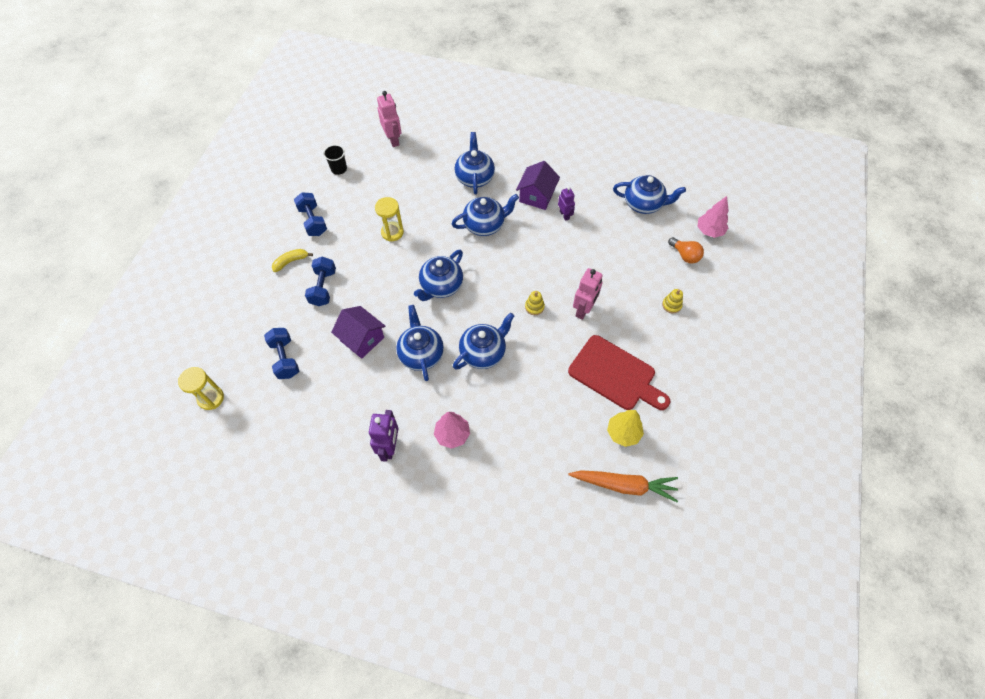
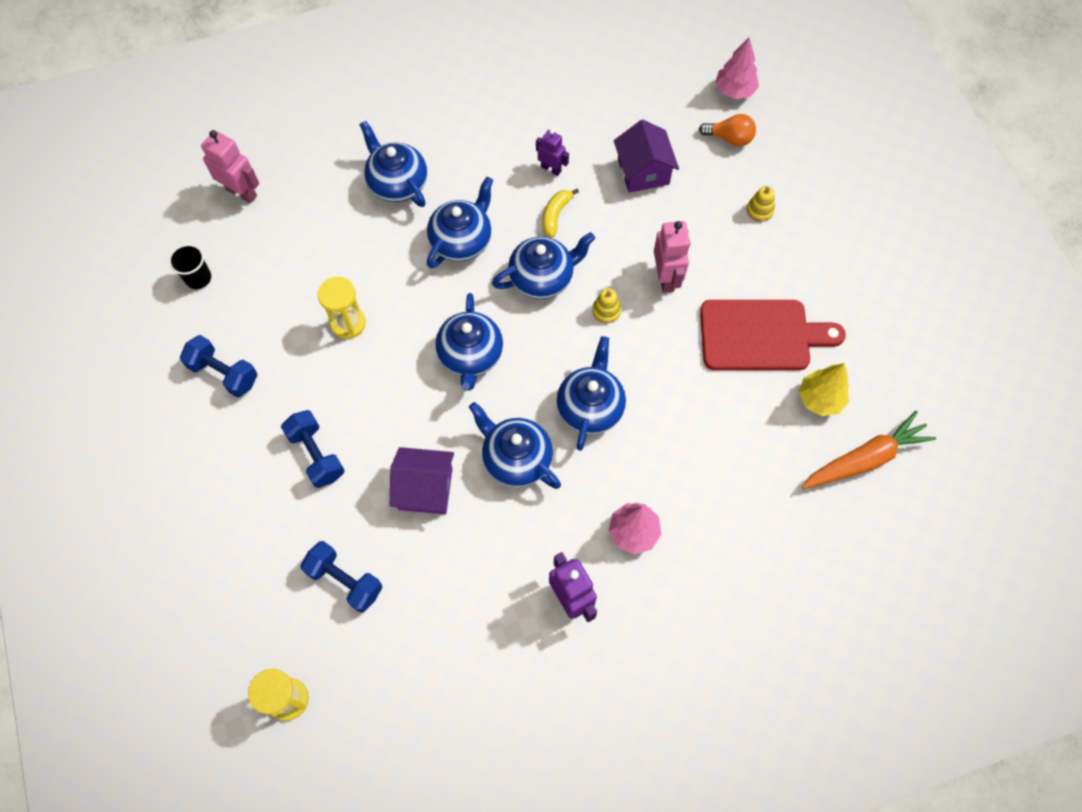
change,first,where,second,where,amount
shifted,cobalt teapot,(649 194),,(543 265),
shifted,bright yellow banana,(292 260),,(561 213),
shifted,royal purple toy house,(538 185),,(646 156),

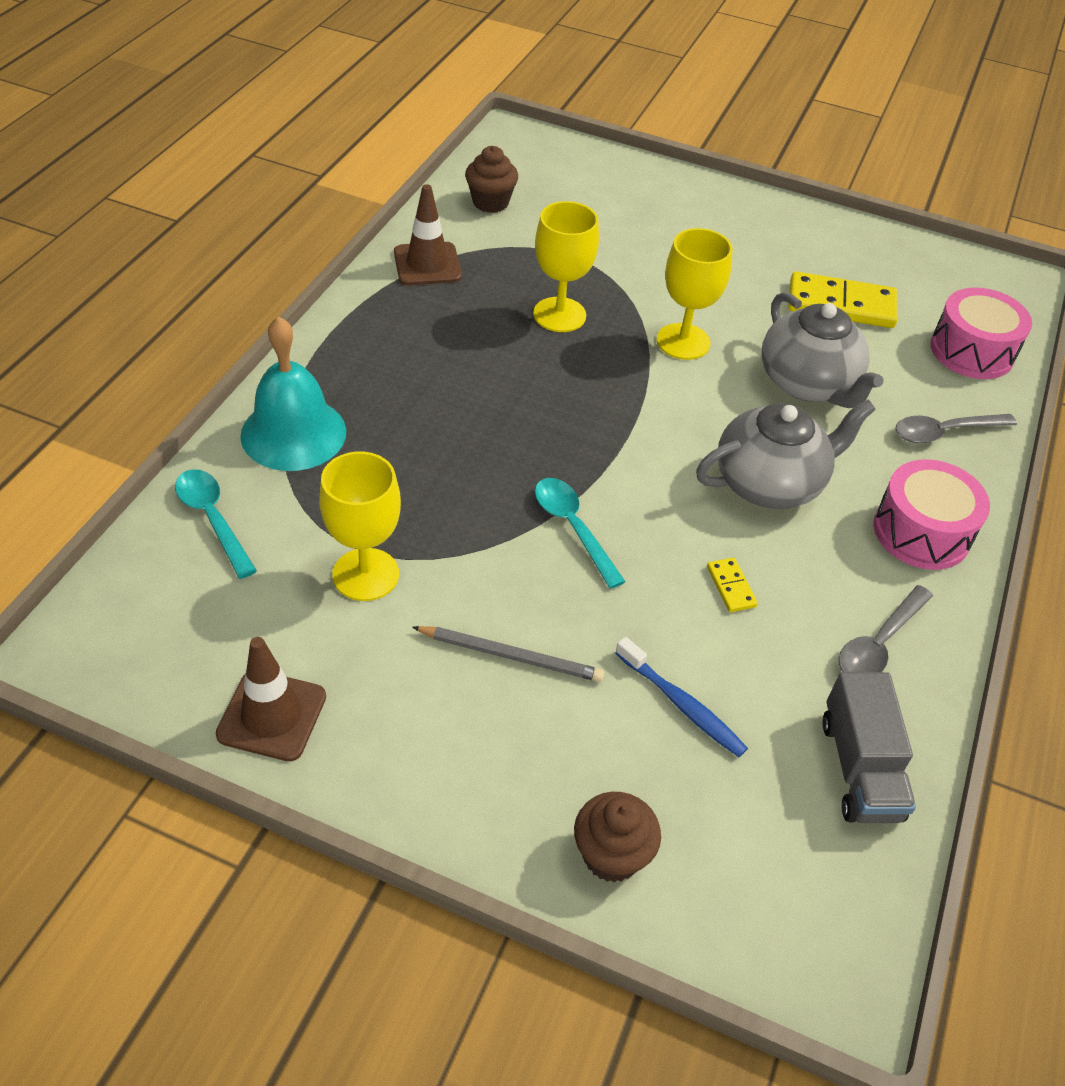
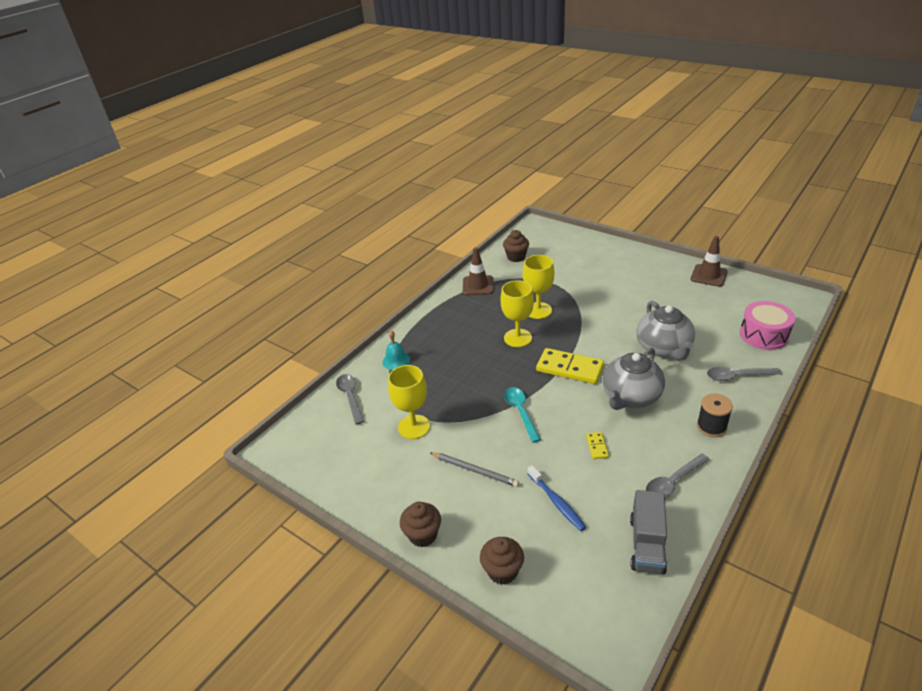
change,first,where,second,where,amount
repainted,teal tablespoon,(216 524),ash-grey tablespoon,(350 399),
scaled,teal bell,(293 393),,(396 350),x0.56
new,,,brown fairy cake,(420 524),
shifted,bright yellow goblet,(695 294),,(517 313),
shifted,bright yellow domino piece,(843 299),,(570 366),
rotated,ash-grey teapot,(786 454),,(633 378),135 degrees clockwise
shifted,brown traffic cone,(271 699),,(709 261),
swapped,rosy drum,(931 514),jet-black bobbin,(715 415),

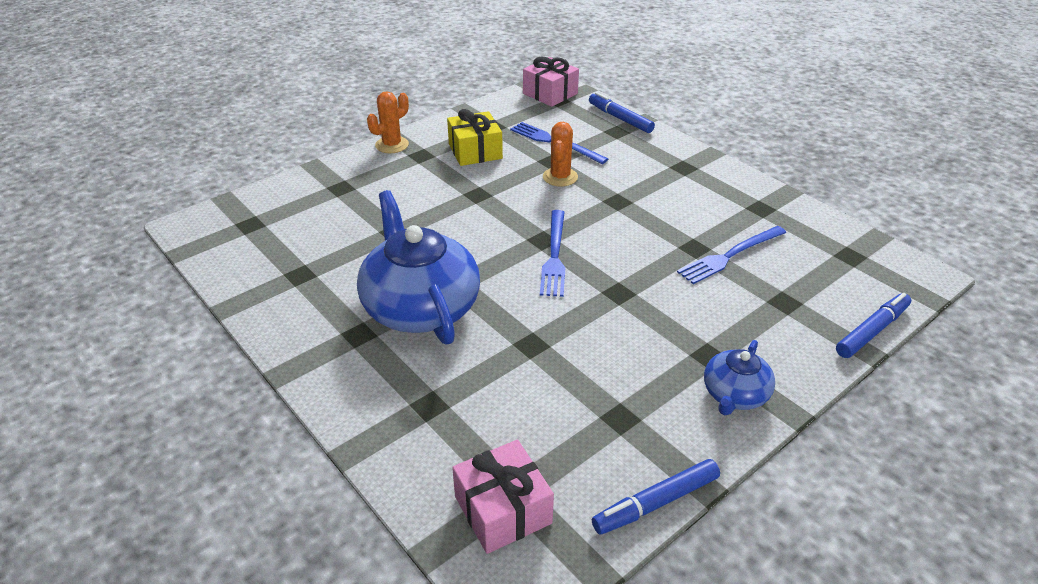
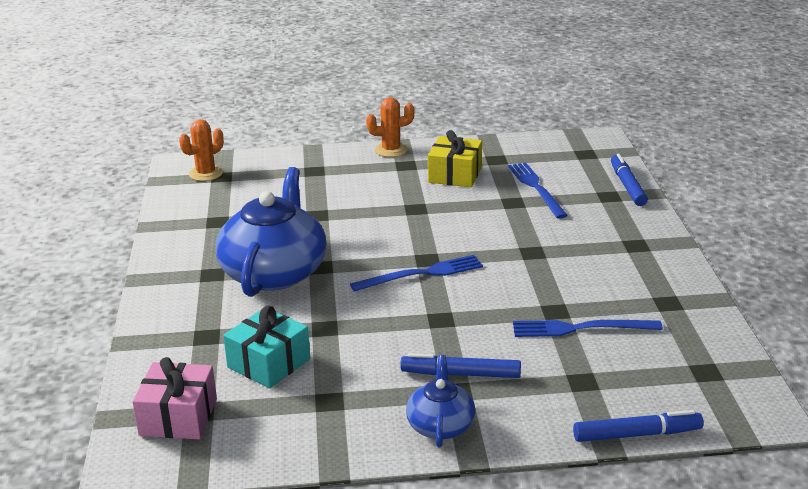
change,first,where,second,where,amount
shifted,orange cactus,(560 154),,(201 150),
new,,,teal present,(266 347),
rotated,cobalt fork,(552 253),,(416 273),150 degrees counterclockwise
shifted,cobalt marker pen,(656 496),,(460 365),
rotated,cobalt teapot,(739 377),,(440 401),120 degrees clockwise
gone,rosy present,(551 82),,,

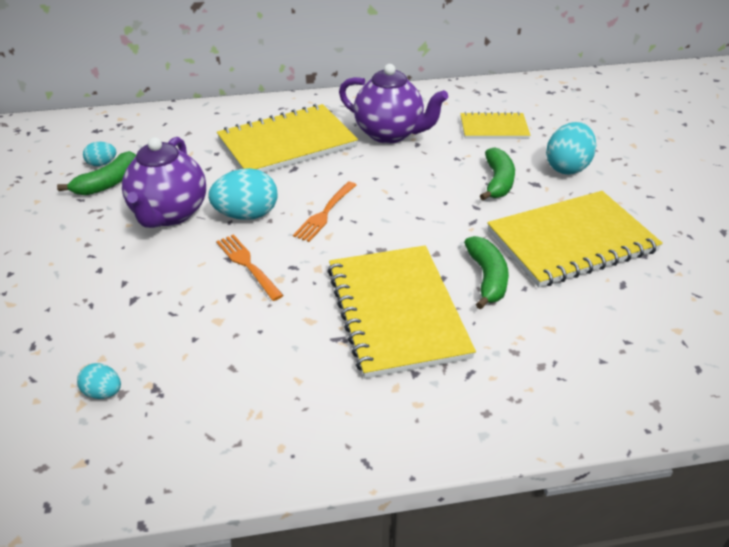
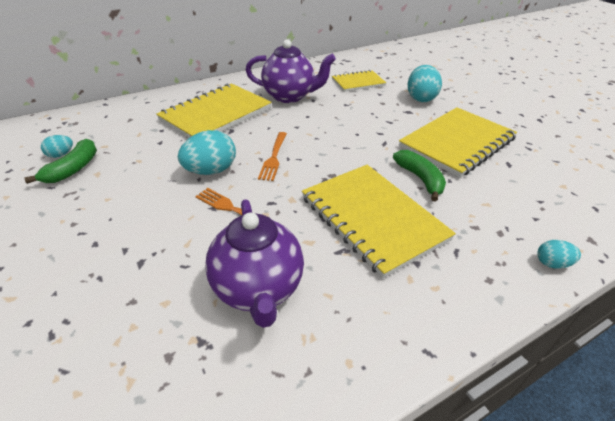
change,first,where,second,where,amount
shifted,royal purple teapot,(164 182),,(254 264),
shifted,teal egg,(99 381),,(559 254),
gone,emerald banana,(497 174),,,

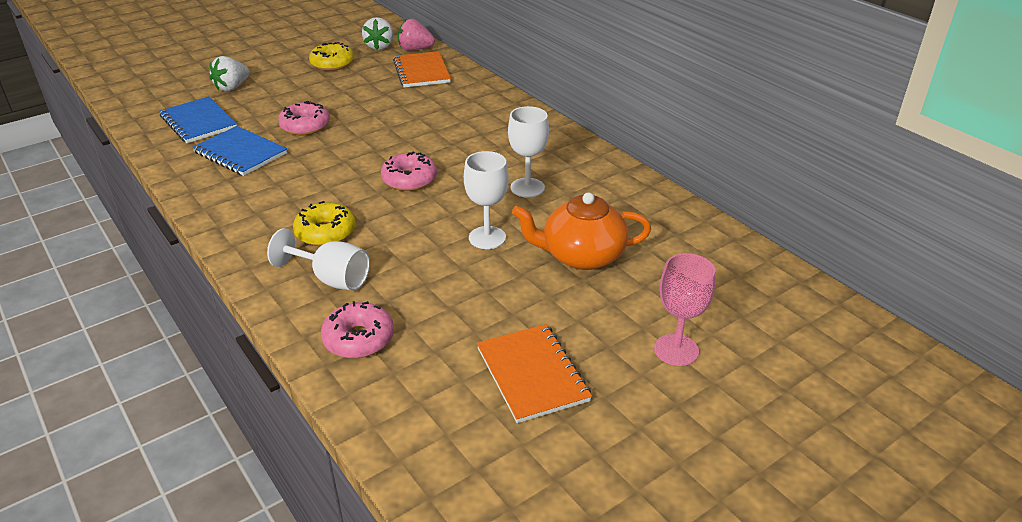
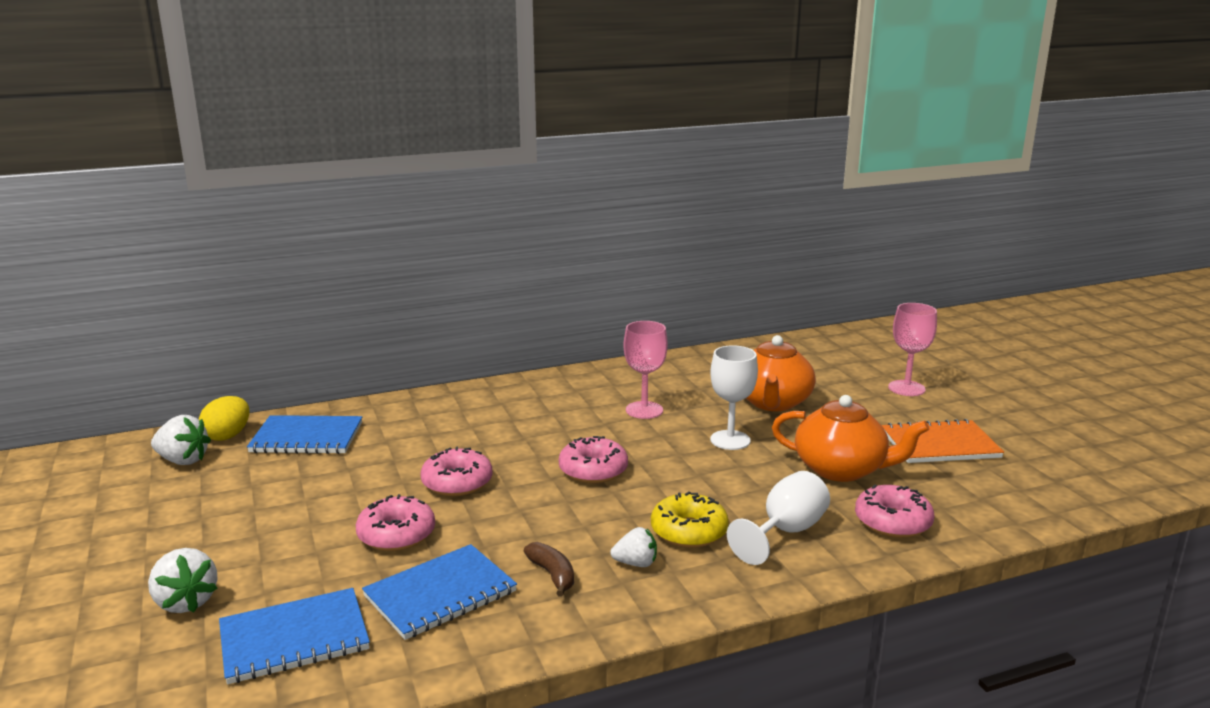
change,first,where,second,where,amount
swapped,rosy toy strawberry,(416 35),bright yellow egg,(224 418),
repainted,orange exercise book,(422 69),cobalt exercise book,(304 434),
new,,,rosy glazed donut,(456 471),
new,,,brown banana,(549 569),
new,,,white toy strawberry,(634 547),
repainted,white goblet,(528 152),rosy goblet,(645 370),
new,,,orange teapot,(850 438),
gone,bright yellow glazed donut,(331 56),,,

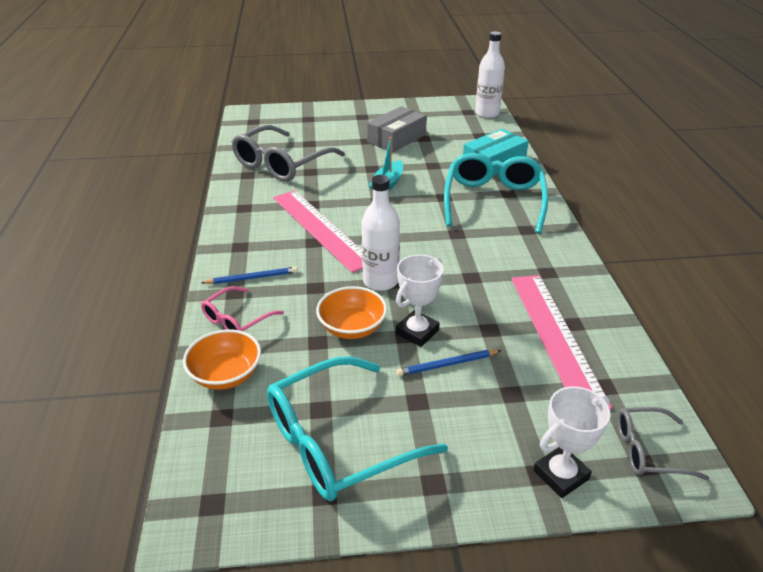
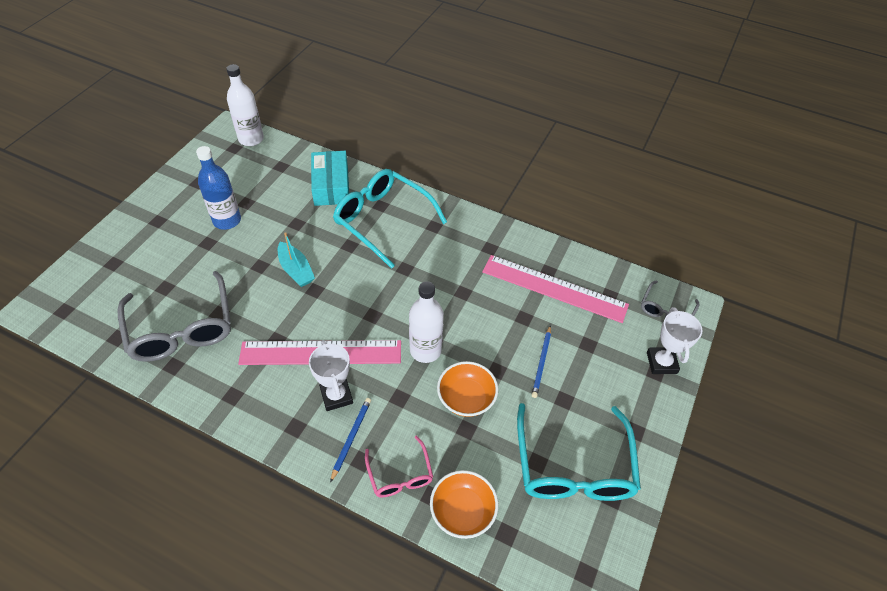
change,first,where,second,where,amount
swapped,ash-grey box,(397 129),cobalt flask,(218 188),
shifted,white prize cup,(420 300),,(331 375),

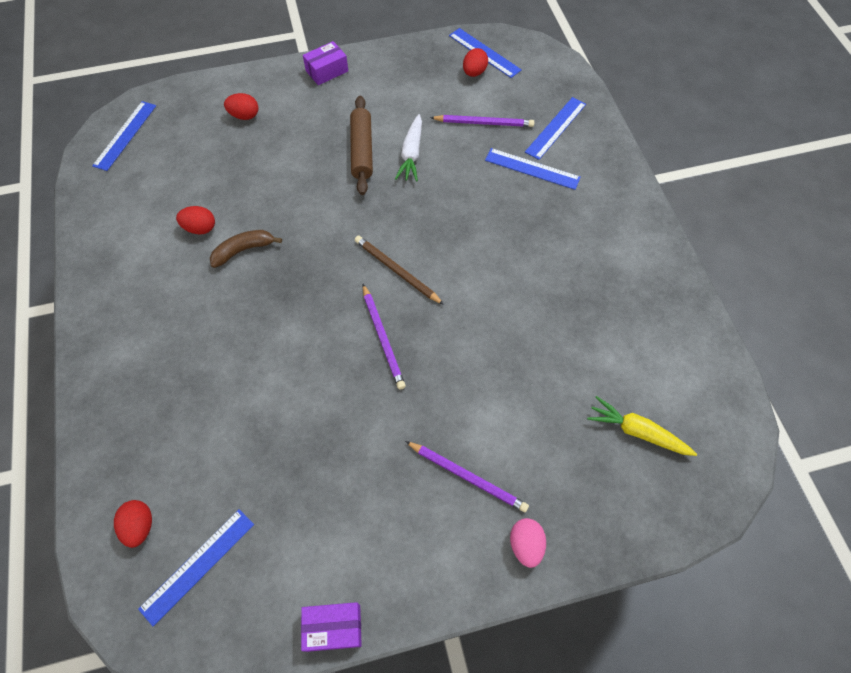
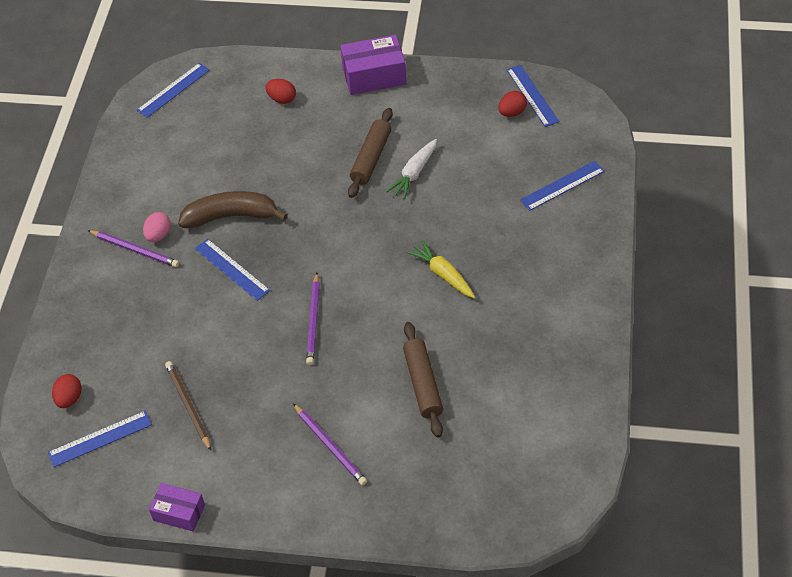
change,first,where,second,where,amount
shifted,royal purple wooden pencil,(482 121),,(133 248),
shifted,rosy egg,(528 543),,(157 227),
shifted,brown wooden pencil,(399 270),,(188 406),
scaled,brown banana,(246 249),,(233 209),x1.62
shifted,cobalt measuring stick,(533 169),,(232 270),
scaled,royal purple box,(325 63),,(373 65),x1.63
new,,,brown pastry roller,(423 379),
shifted,bright yellow toy carrot,(642 426),,(440 269),
gone,crimson egg,(195 220),,,

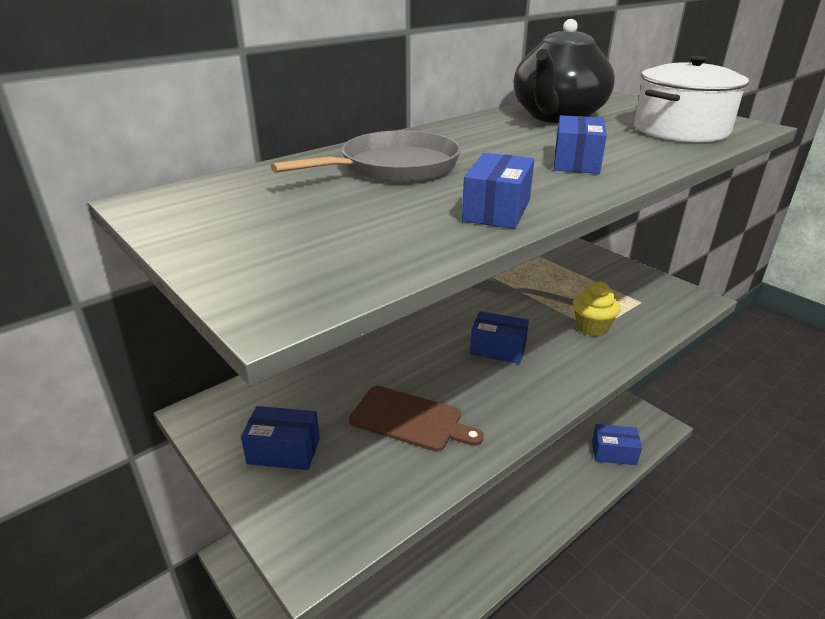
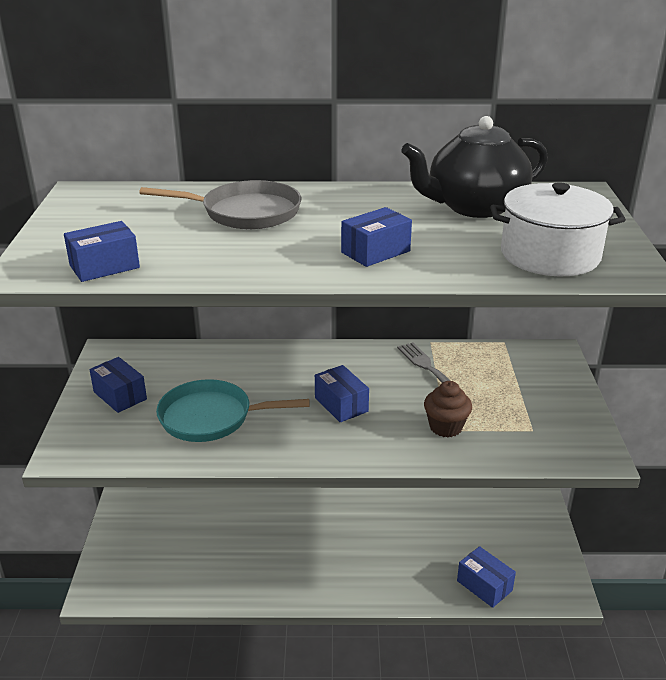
change,first,where,second,where,amount
shifted,cobalt box,(498 191),,(102 251),
swapped,brown bread board,(416 419),teal pan,(233 410),
repainted,bright yellow fairy cake,(596 308),brown fairy cake,(448 409),

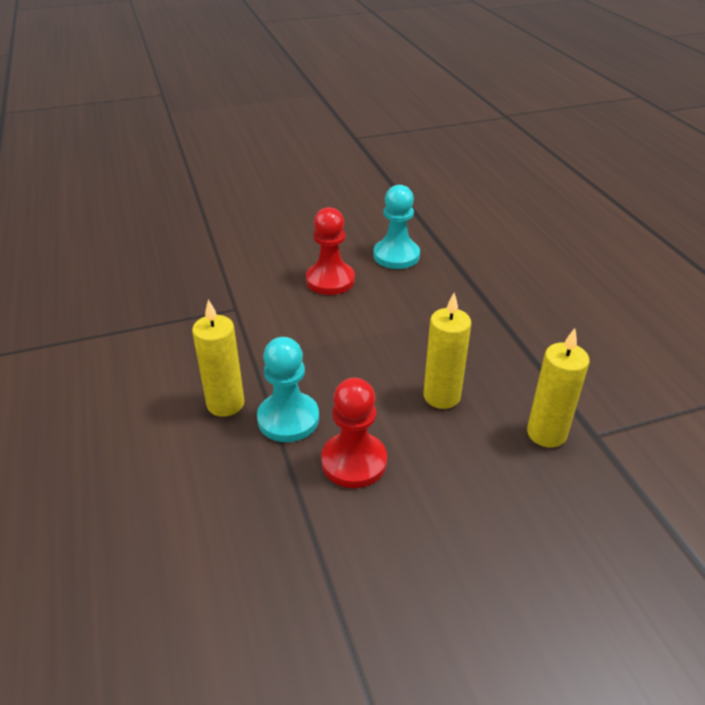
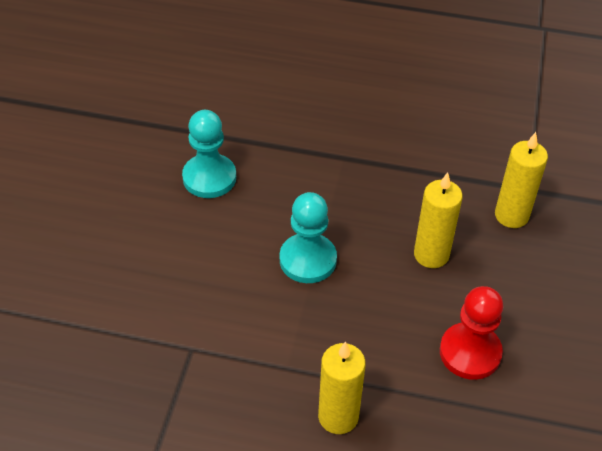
change,first,where,second,where,amount
shifted,teal pawn,(288 389),,(308 237),
gone,crimson pawn,(330 251),,,

